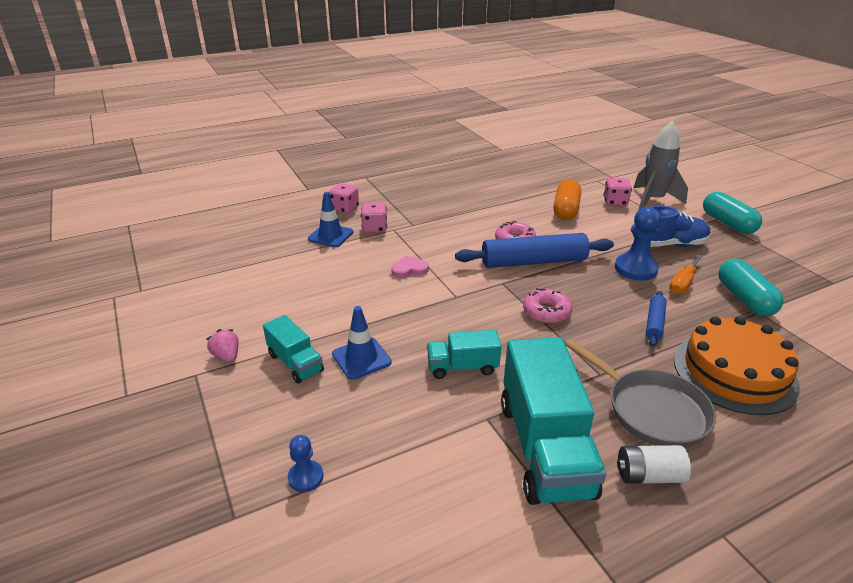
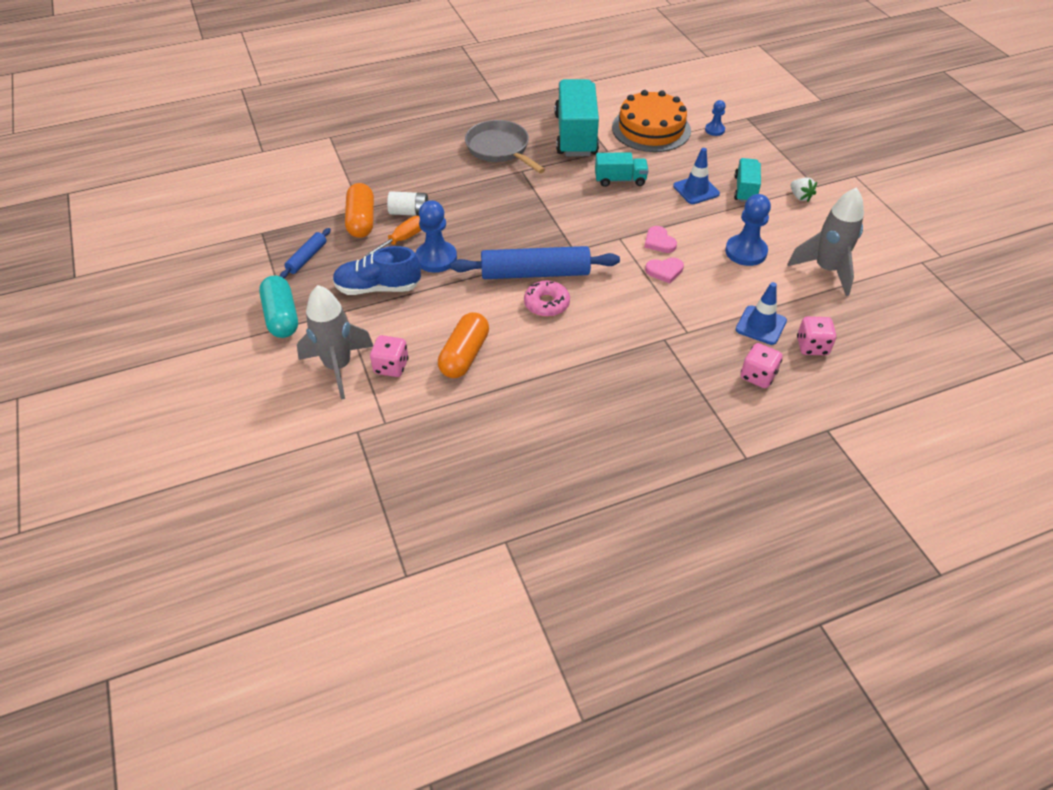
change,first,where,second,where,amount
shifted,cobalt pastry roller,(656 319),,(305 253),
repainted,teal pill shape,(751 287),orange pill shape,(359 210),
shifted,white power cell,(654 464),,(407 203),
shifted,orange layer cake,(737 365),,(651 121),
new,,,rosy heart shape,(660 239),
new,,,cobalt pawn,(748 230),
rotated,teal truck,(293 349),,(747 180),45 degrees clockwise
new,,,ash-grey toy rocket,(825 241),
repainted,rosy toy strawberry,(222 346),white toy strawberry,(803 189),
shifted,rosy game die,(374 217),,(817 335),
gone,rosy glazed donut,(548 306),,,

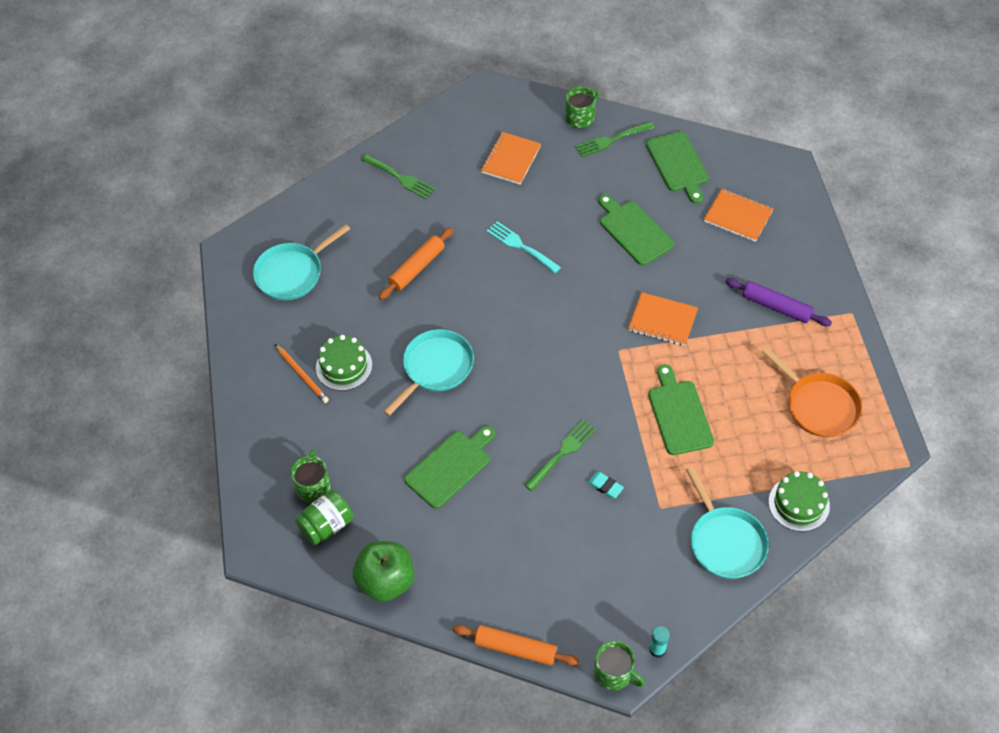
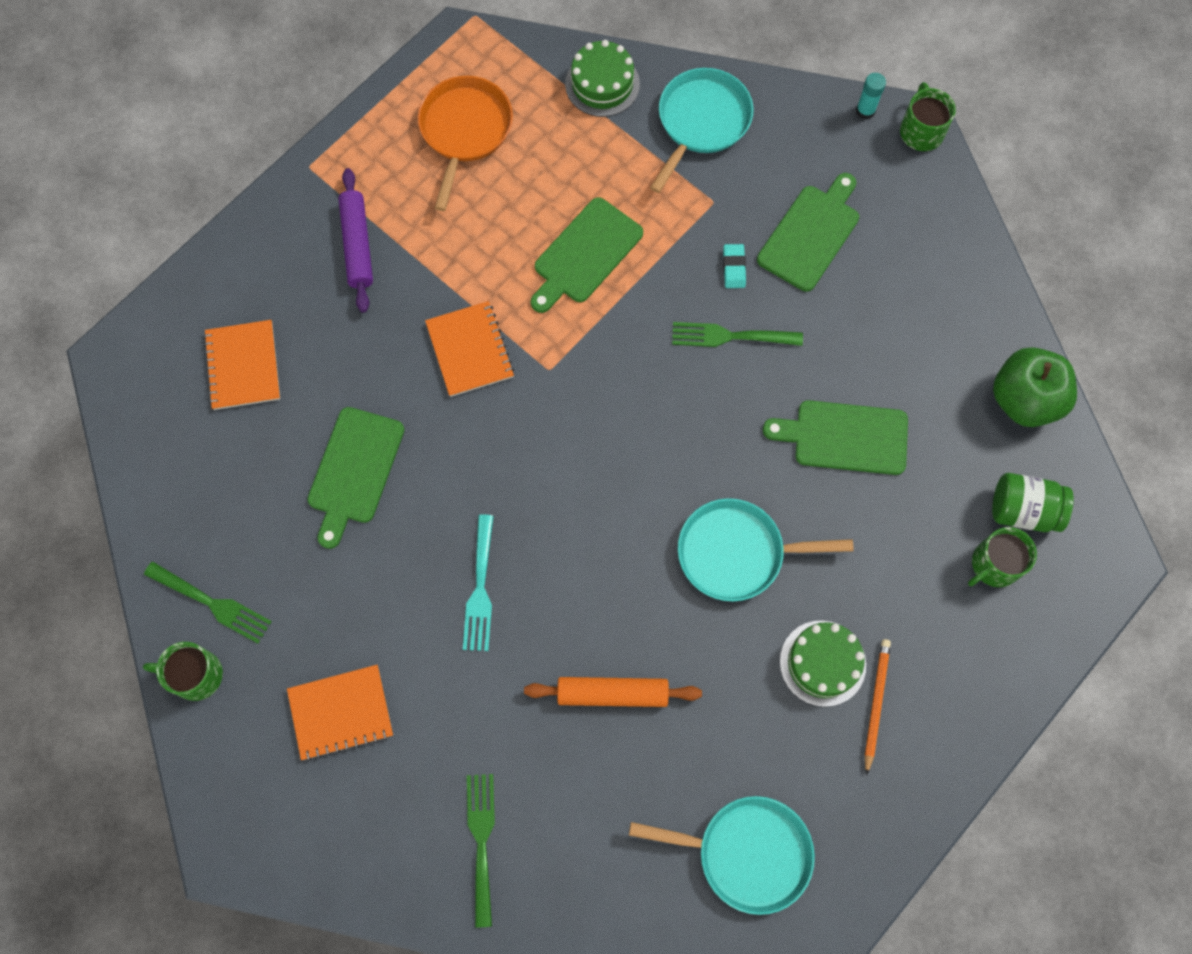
change,first,where,second,where,amount
shifted,emerald bread board,(677 167),,(808 232),
gone,orange pastry roller,(516 645),,,

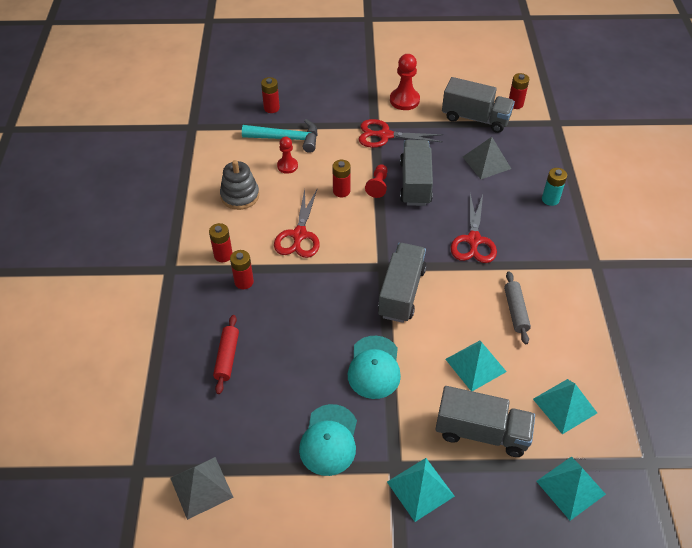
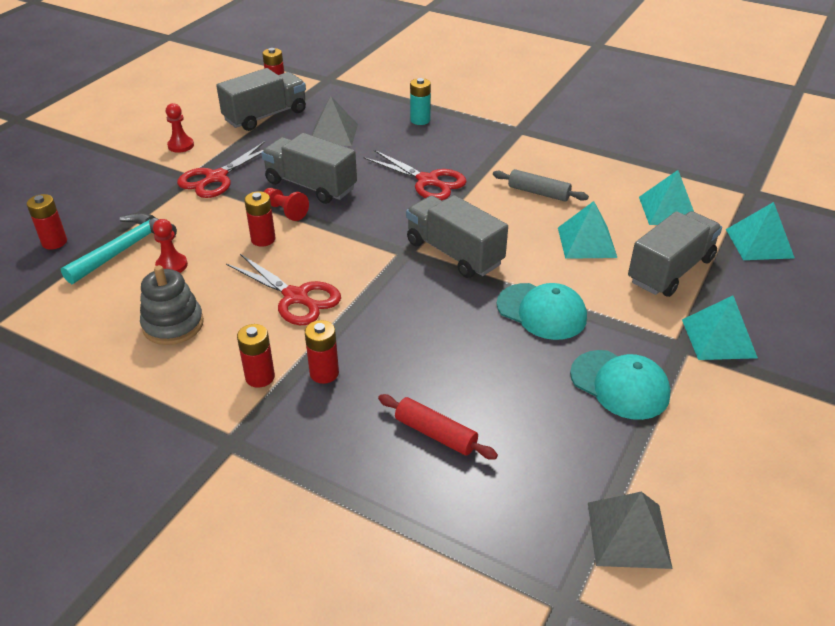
change,first,where,second,where,amount
scaled,crimson pawn,(405 82),,(180 128),x0.64

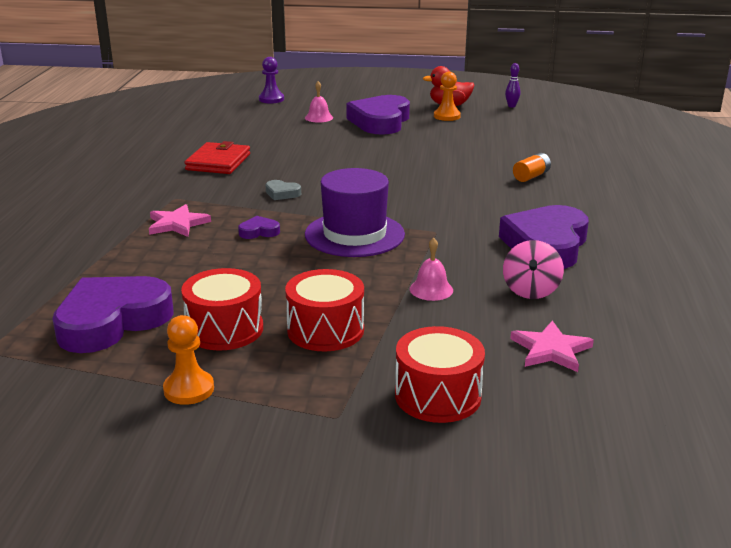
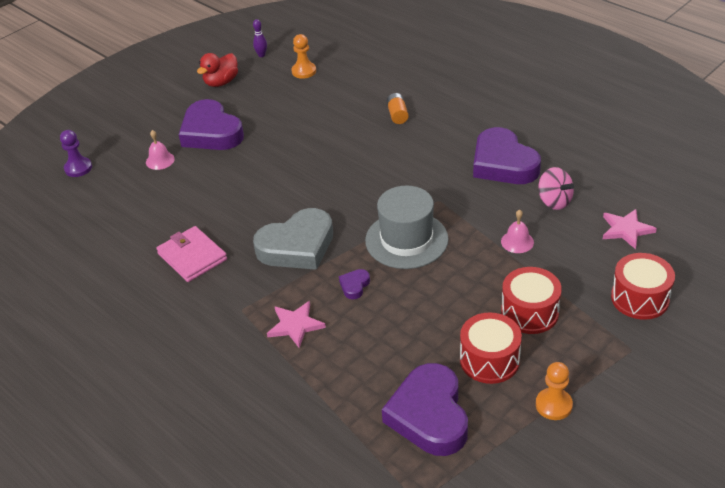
change,first,where,second,where,amount
repainted,crimson billfold,(217 157),rosy billfold,(191 254),
scaled,ash-grey heart shape,(283 190),,(293 239),x2.43
shifted,orange pawn,(447 96),,(303 56),
repainted,royal purple tall hat,(355 212),ash-grey tall hat,(406 227),

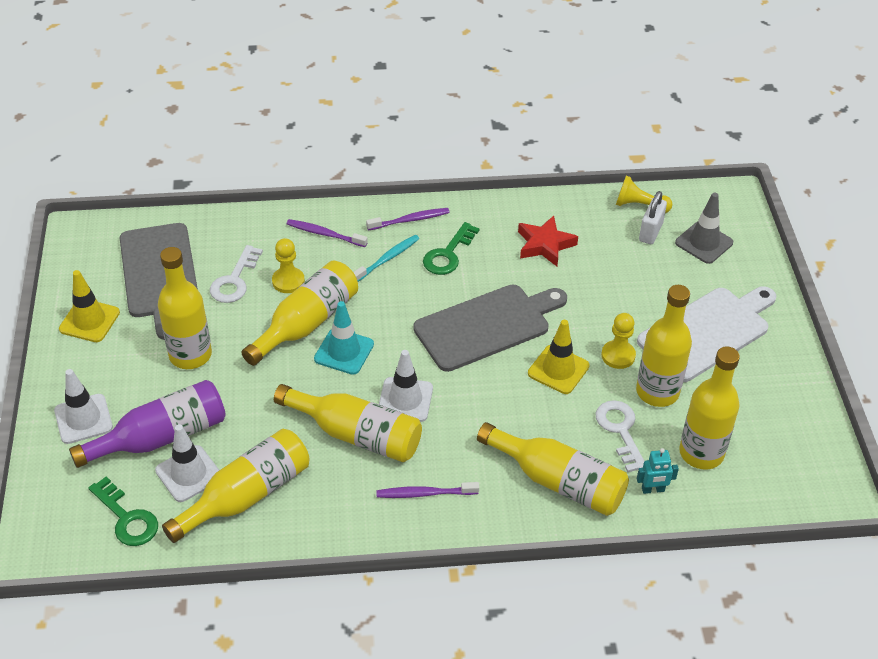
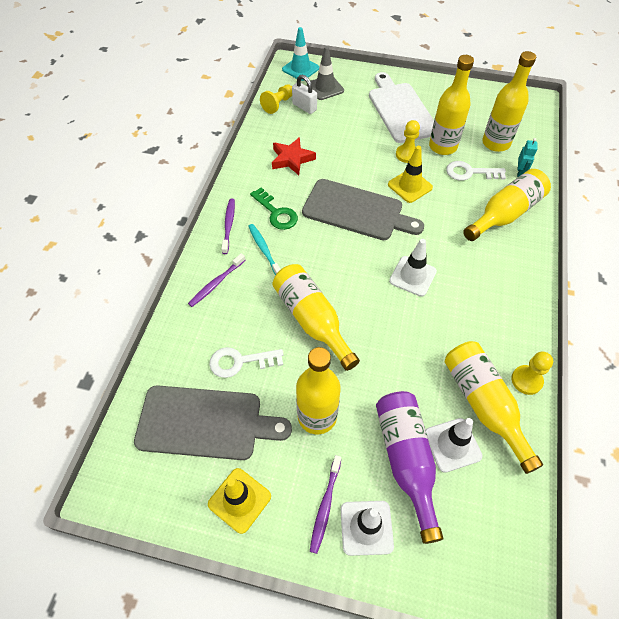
change,first,where,second,where,amount
rotated,white latchkey,(236 274),,(246 362),135 degrees clockwise
shifted,teal traffic cone,(344 338),,(301 54),
rotated,ash-grey bread board,(490 328),,(363 209),120 degrees clockwise
shifted,royal purple dental brush,(427 490),,(325 504),
shifted,bright yellow pawn,(288 265),,(532 373),
gone,emerald latchkey,(123 511),,,
gone,bright yellow flask,(348 423),,,

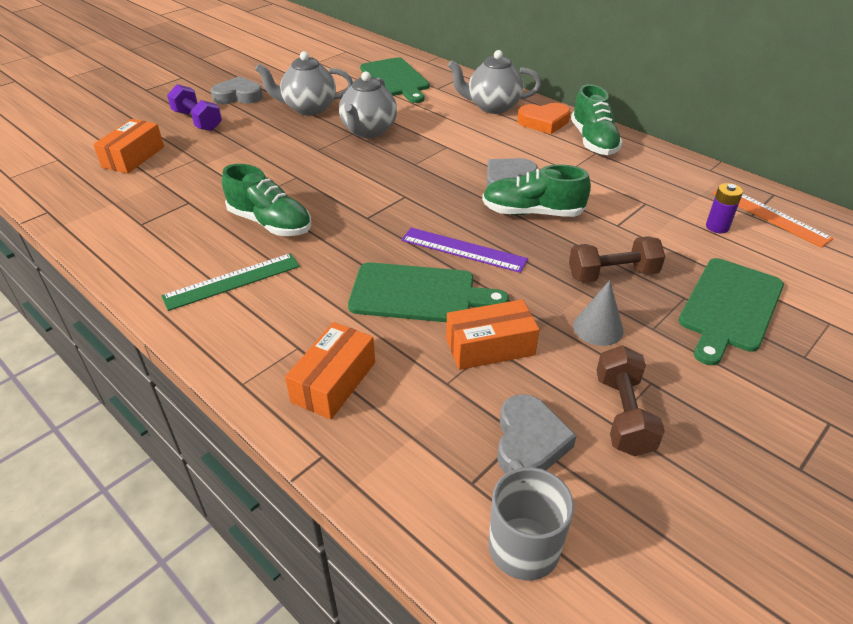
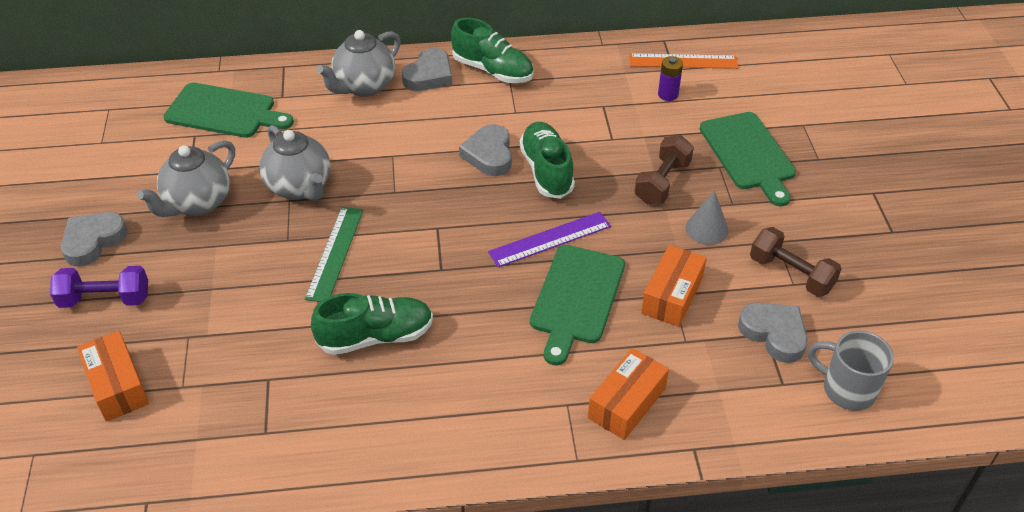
change,first,where,second,where,amount
shifted,emerald measuring stick,(230 282),,(334 254),
repainted,orange heart shape,(544 118),ash-grey heart shape,(427 69),
rotated,emerald lace-up shoe,(536 191),,(547 160),120 degrees clockwise
rotated,emerald bread board,(428 292),,(577 305),150 degrees clockwise
rotated,orange box,(330 370),,(628 394),60 degrees clockwise

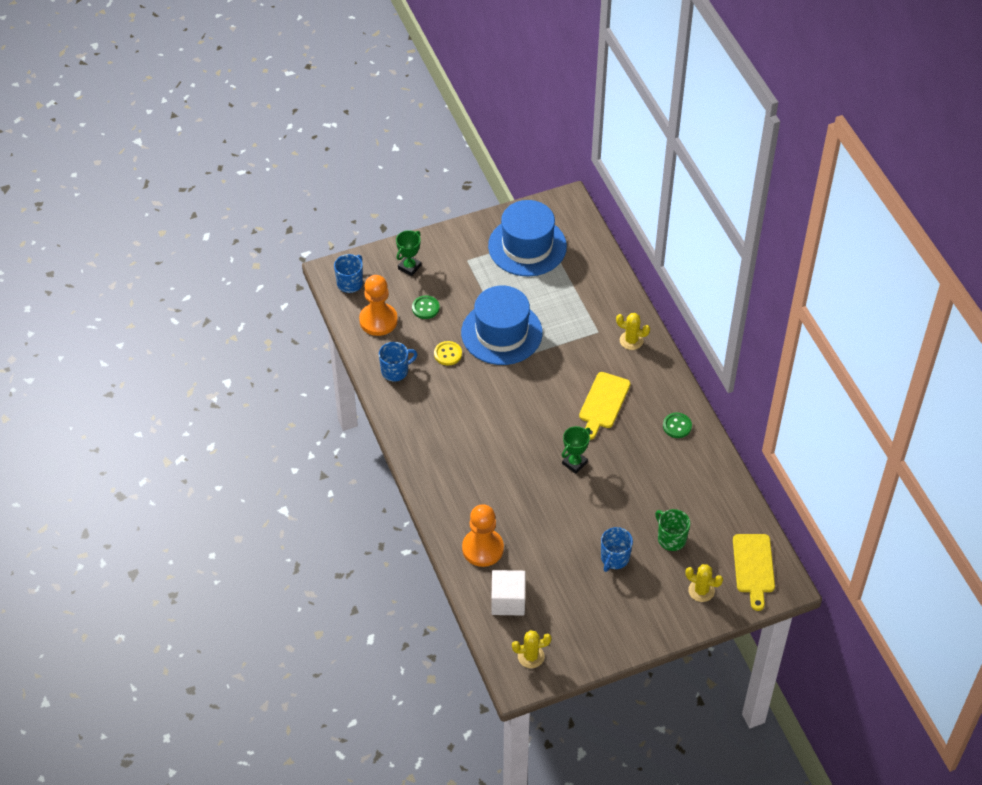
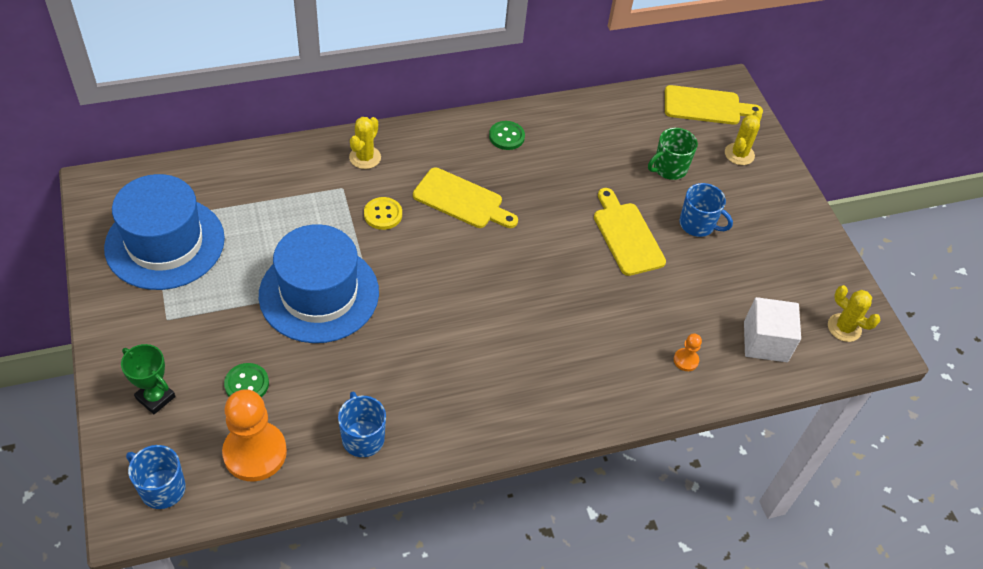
change,first,where,second,where,amount
shifted,bright yellow shirt button,(448 353),,(383 213),
new,,,bright yellow bread board,(630 232),
scaled,orange pawn,(483 535),,(688 352),x0.44
rotated,bright yellow cactus,(531 649),,(854 313),45 degrees counterclockwise
gone,emerald prize cup,(576 450),,,

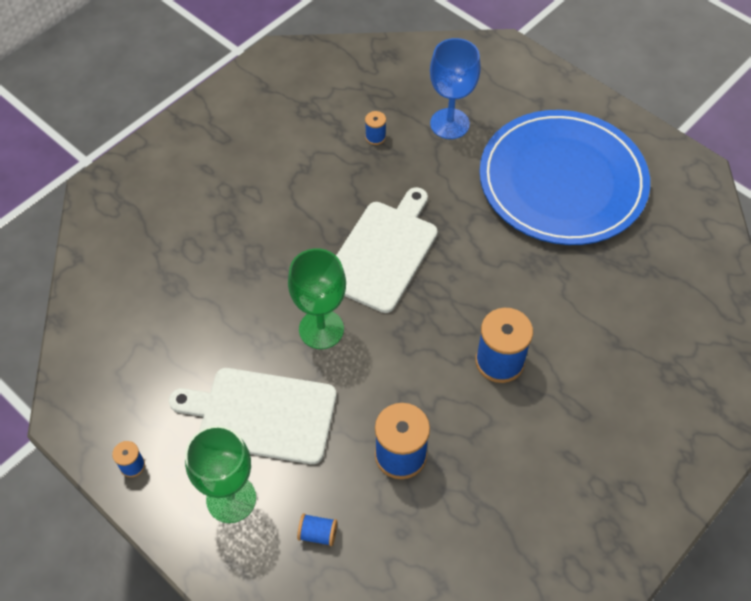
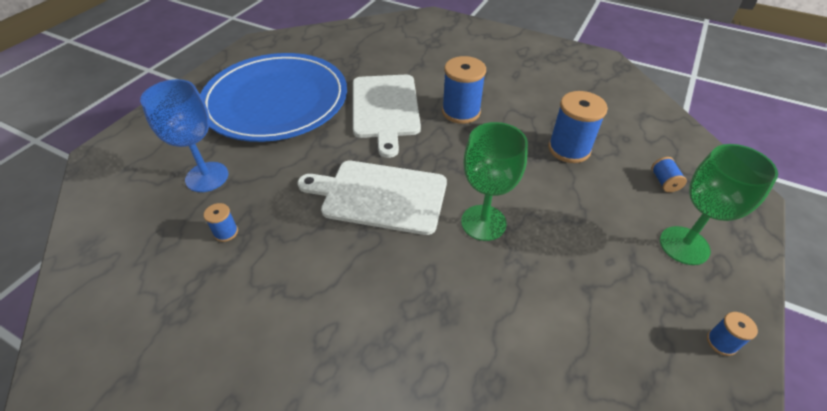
change,first,where,second,where,amount
shifted,white bread board,(252 416),,(387 116),

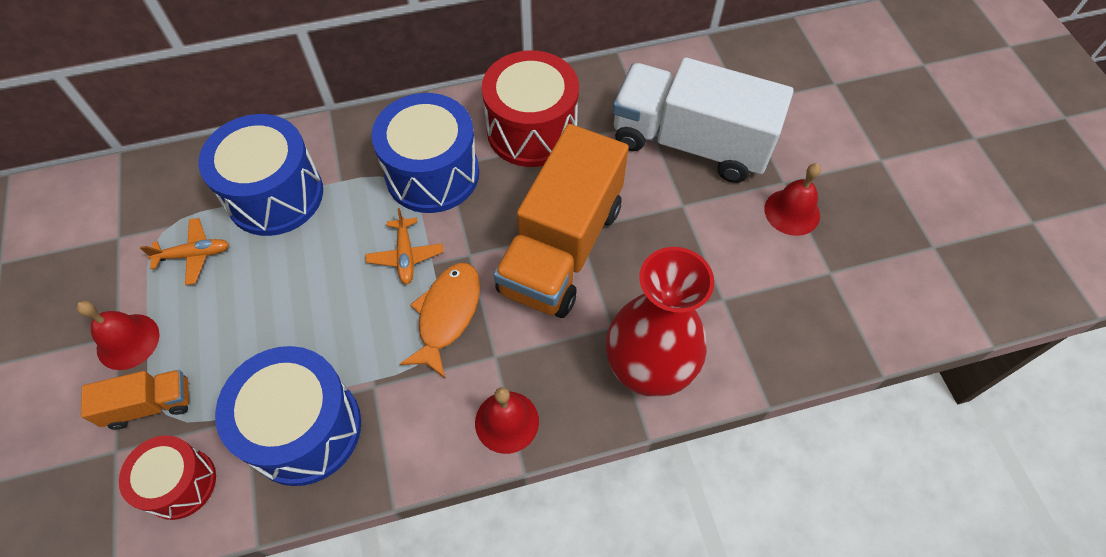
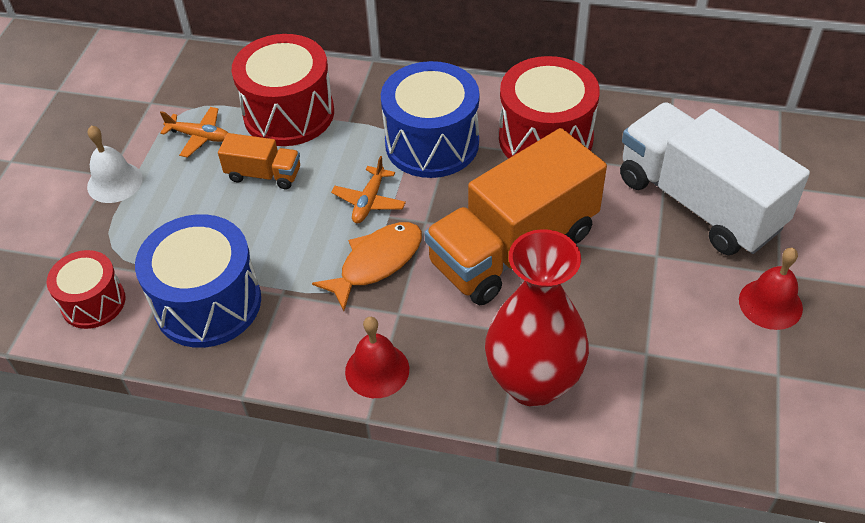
change,first,where,second,where,amount
repainted,crimson bell,(117 335),white bell,(115 164),
shifted,orange truck,(135 400),,(259 161),
repainted,cobalt drum,(260 175),crimson drum,(282 90),

